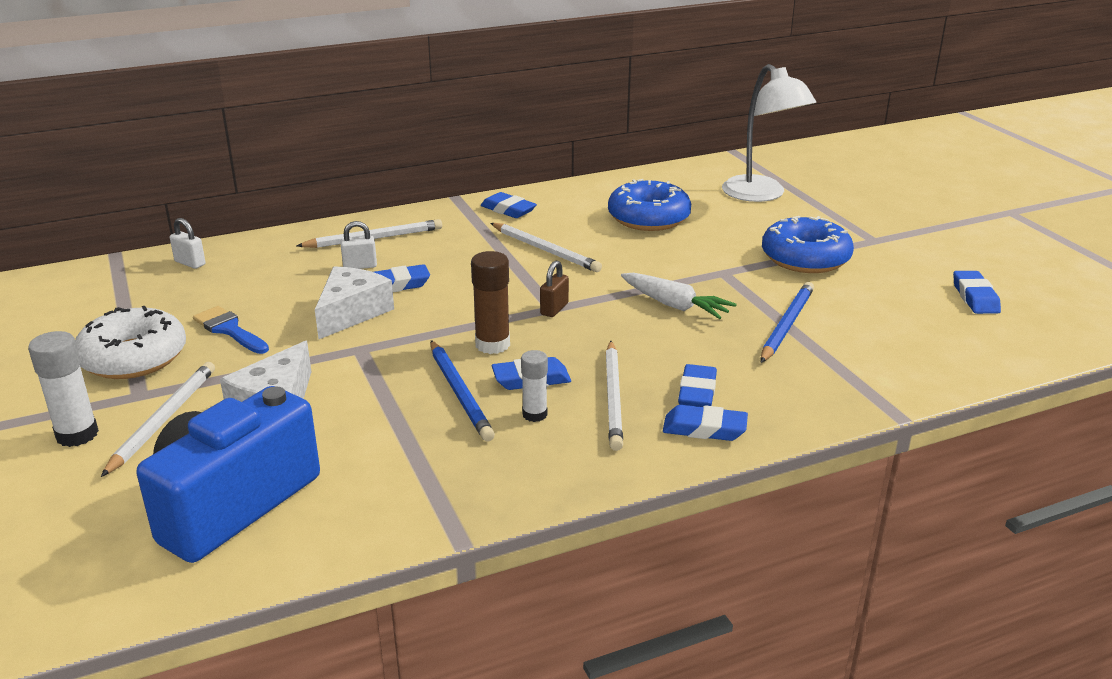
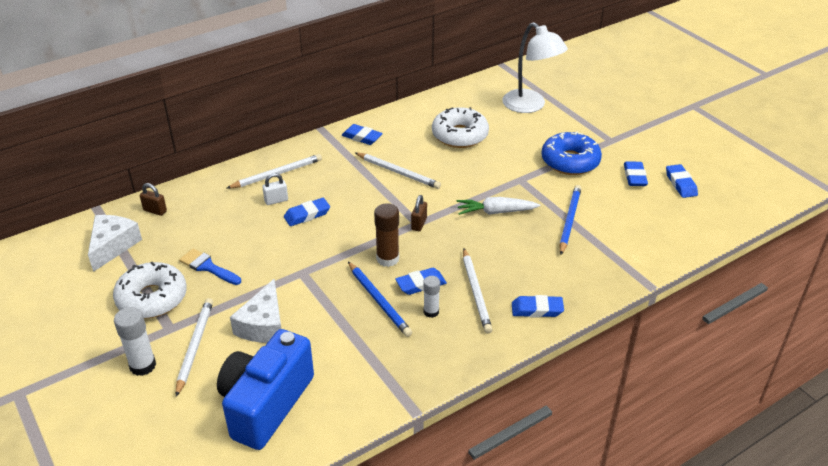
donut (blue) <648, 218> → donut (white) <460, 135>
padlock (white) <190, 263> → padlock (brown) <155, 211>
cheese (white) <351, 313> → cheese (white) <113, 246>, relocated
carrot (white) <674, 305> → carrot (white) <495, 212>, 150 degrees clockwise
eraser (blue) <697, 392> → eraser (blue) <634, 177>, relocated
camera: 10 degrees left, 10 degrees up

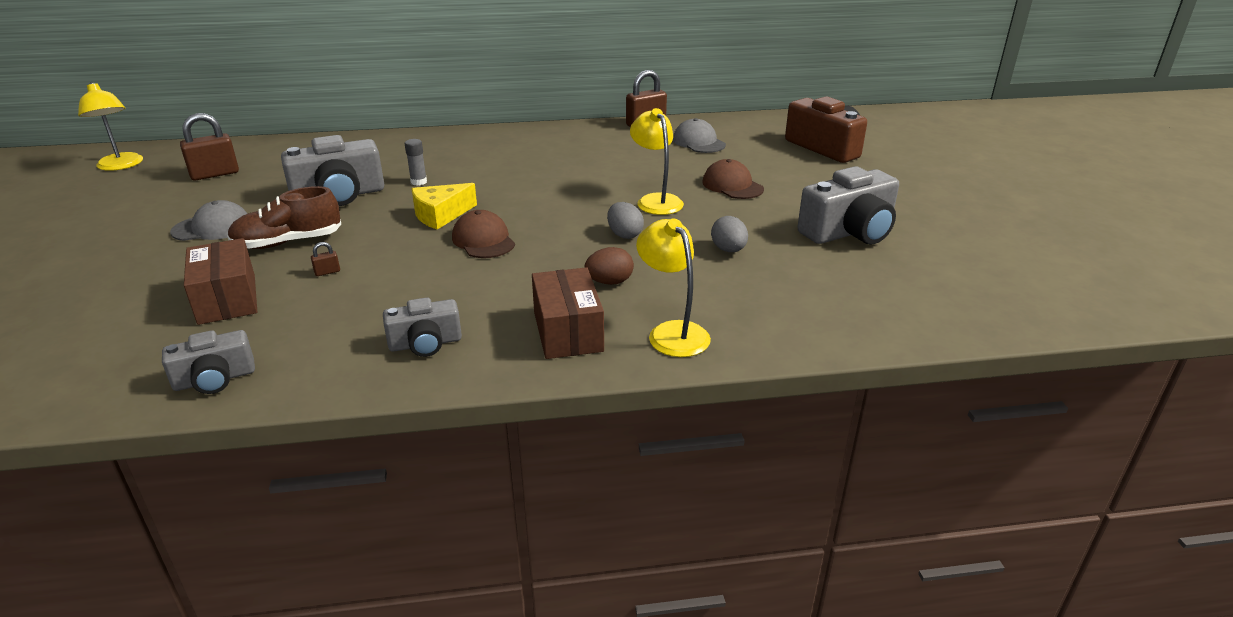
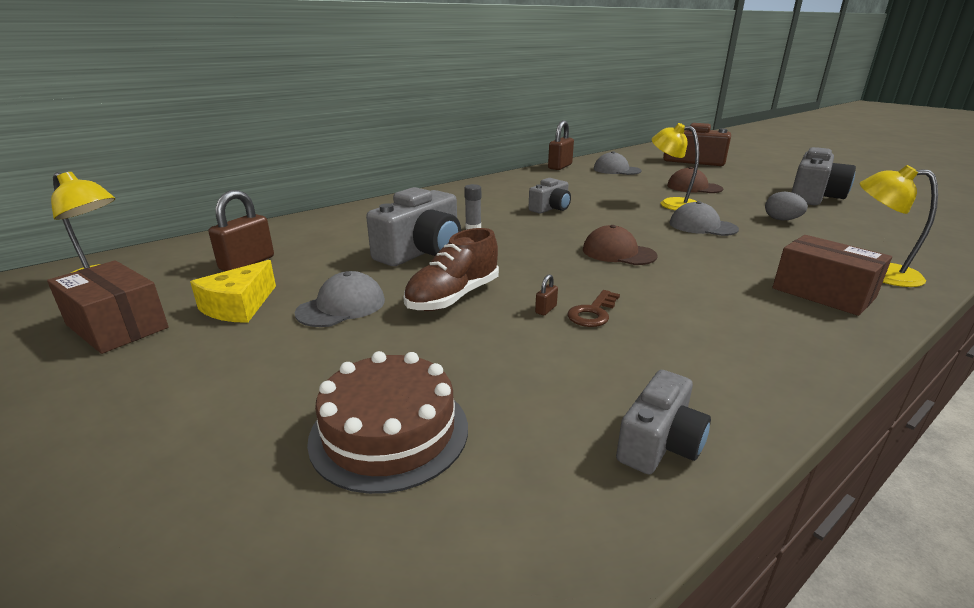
cheese (yellow) <441, 215> → cheese (yellow) <239, 306>, relocated
egg (grey) <624, 235> → cap (grey) <702, 226>
box (brown) <227, 299> → box (brown) <117, 326>, relocated
egg (brown) <609, 282> → -
camera (grey) <425, 343> → camera (grey) <550, 208>, relocated
- → key (brown) <593, 313>
- → cake (brown) <389, 432>
camera: 30 degrees left, 5 degrees down

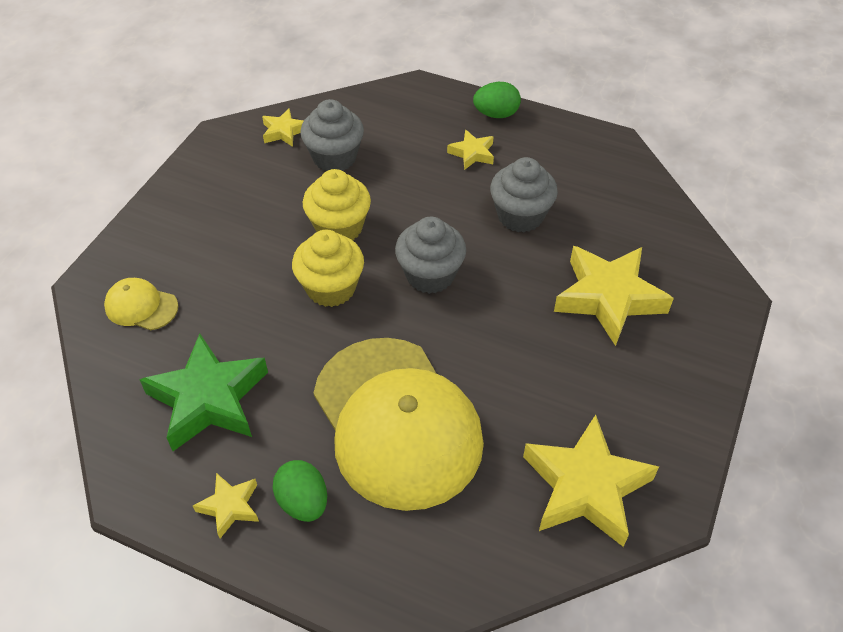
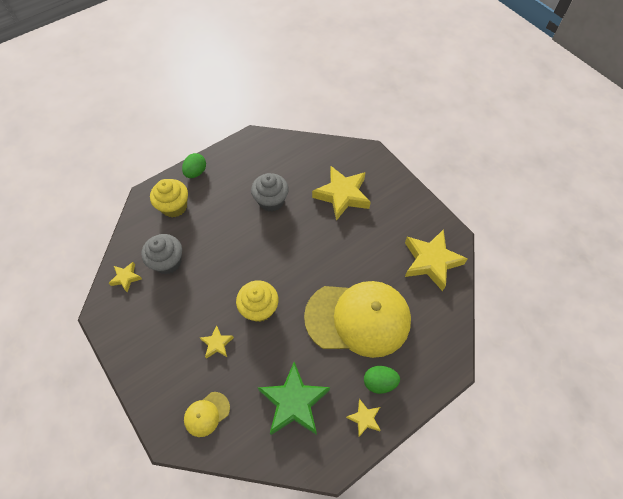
star (yellow) <472, 153> → star (yellow) <217, 344>, relocated
cupcake (yellow) <339, 228> → cupcake (yellow) <174, 206>, relocated
cupcake (grey) <430, 275> → -
camera: 60 degrees left, 10 degrees up

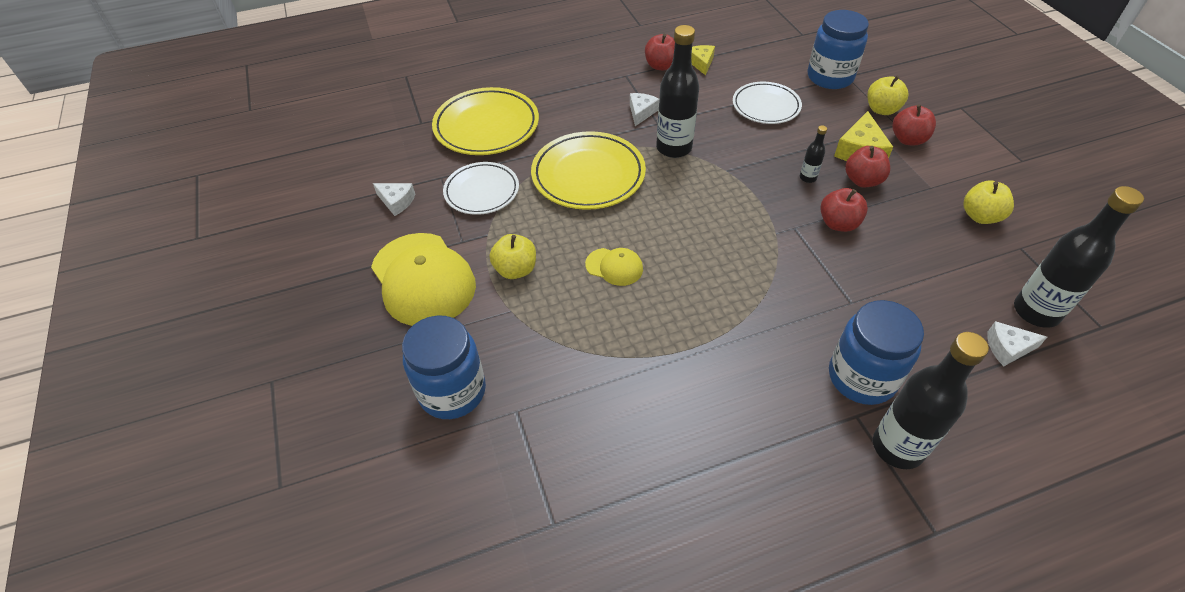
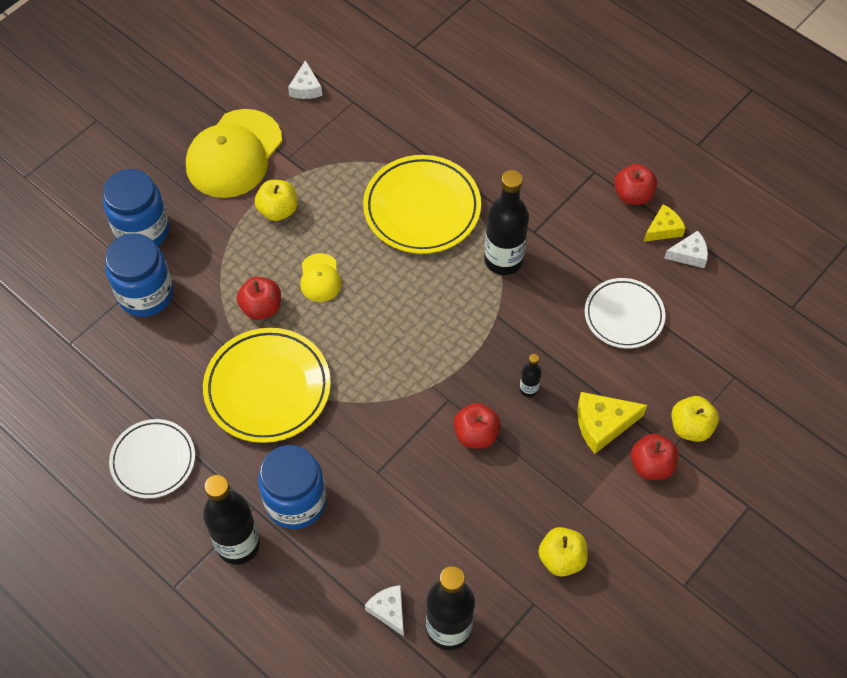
jar (blue) <830, 77> → jar (blue) <145, 294>, relocated
plate (yellow) <486, 126> → plate (yellow) <267, 388>, relocated
cheese (white) <641, 112> → cheese (white) <689, 254>, relocated
apple (red) <862, 180> → apple (red) <261, 308>, relocated
plate (white) <482, 191> → plate (white) <153, 460>, relocated
camera: 60 degrees right, 10 degrees up

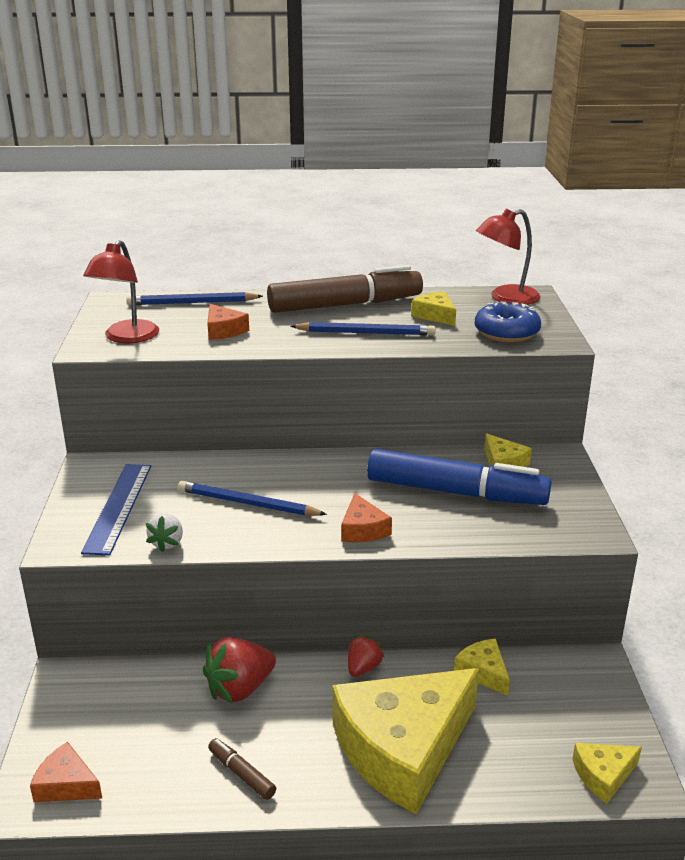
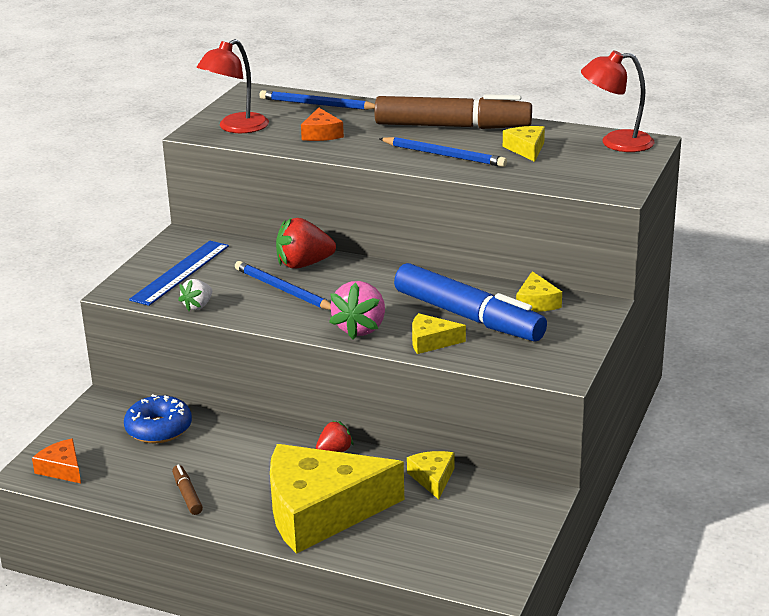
donut (blue) <506, 332> → donut (blue) <159, 429>, relocated
cheese (orange) <363, 529> → strawberry (pink) <360, 328>
strawberry (red) <240, 688> → strawberry (red) <303, 264>, relocated
cheese (yellow) <603, 775> → cheese (yellow) <431, 341>, relocated
camera: 25 degrees right, 0 degrees up

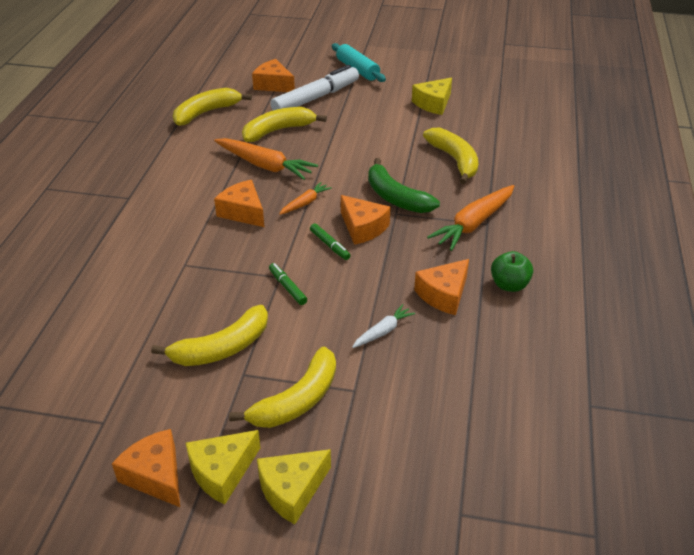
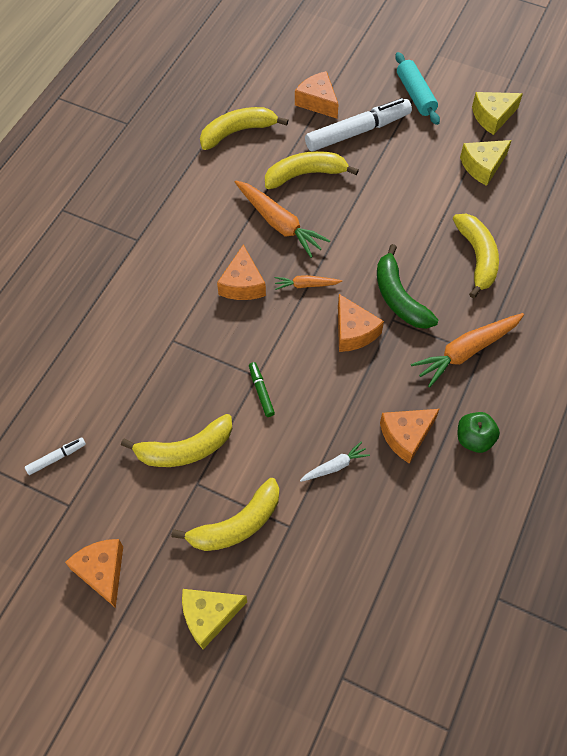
cheese (orange) <243, 212> → cheese (orange) <242, 284>, 150 degrees counterclockwise
carrot (orange) <305, 203> → carrot (orange) <306, 285>, 150 degrees counterclockwise
marker (green) <329, 245> → -
cheese (yellow) <222, 472> → cheese (yellow) <492, 117>, relocated
- → marker (white) <56, 458>
camera: 15 degrees right, 20 degrees up

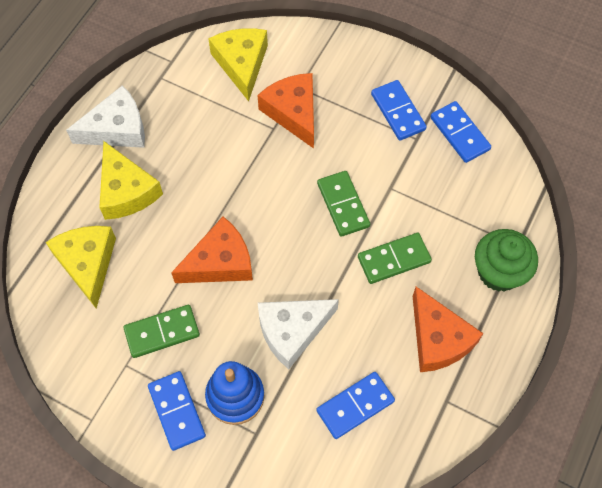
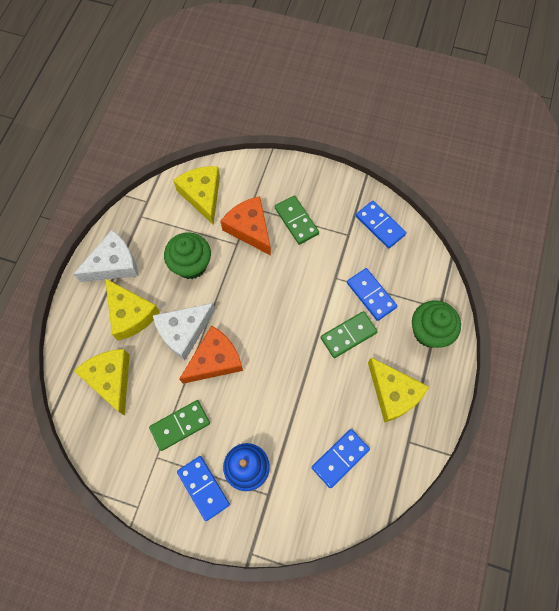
domino (blue) <398, 112> → domino (blue) <371, 295>, relocated
domino (green) <343, 205> → domino (green) <296, 221>, relocated
cheese (orange) <438, 339> → cheese (yellow) <393, 393>
cheese (white) <292, 331> → cheese (white) <184, 332>, relocated
- → cupcake (green) <191, 265>
camera: 10 degrees left, 5 degrees up

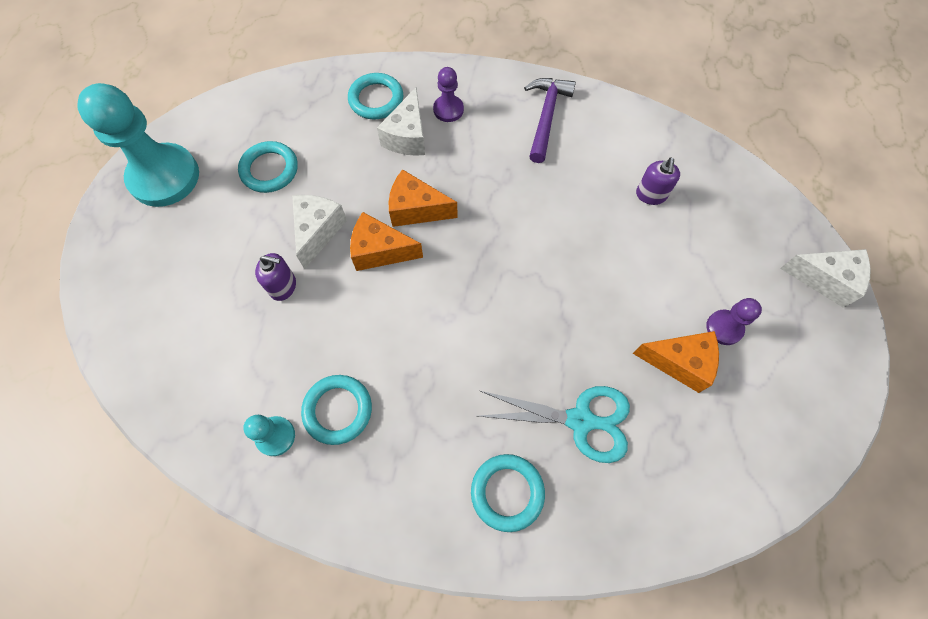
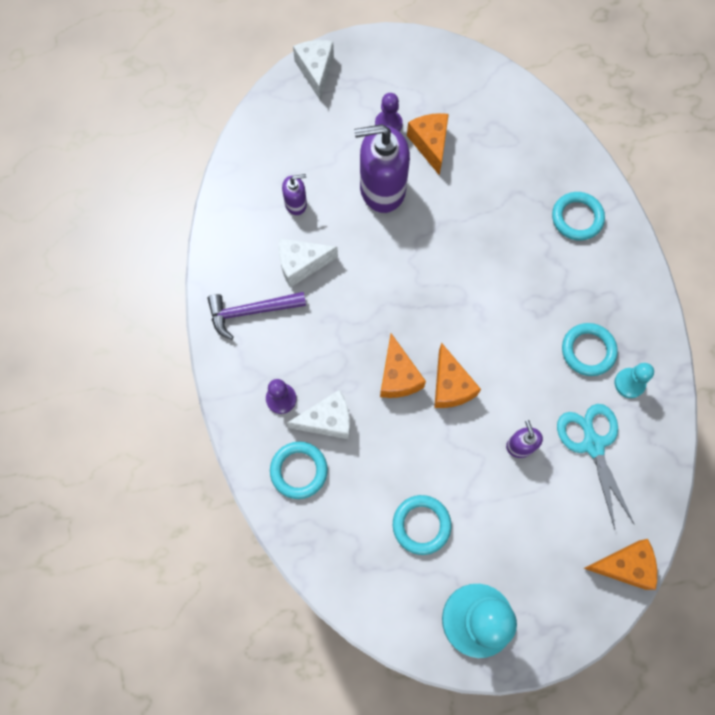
cheese (white) <318, 231> → cheese (white) <301, 264>, relocated
scissors (turquoise) <581, 420> → scissors (turquoise) <592, 444>, relocated
- → soap dispenser (purple) <382, 189>
- → cheese (orange) <624, 566>
camera: 115 degrees left, 5 degrees up

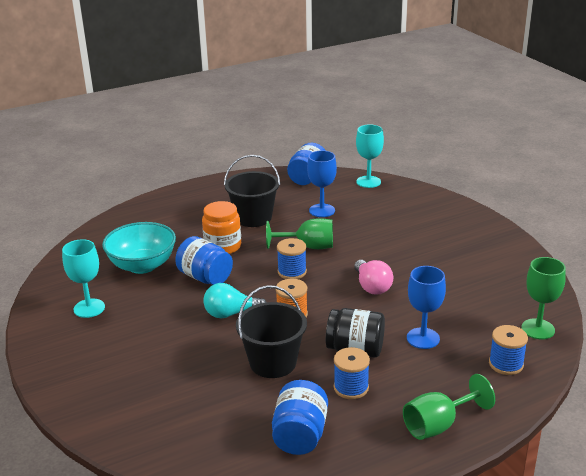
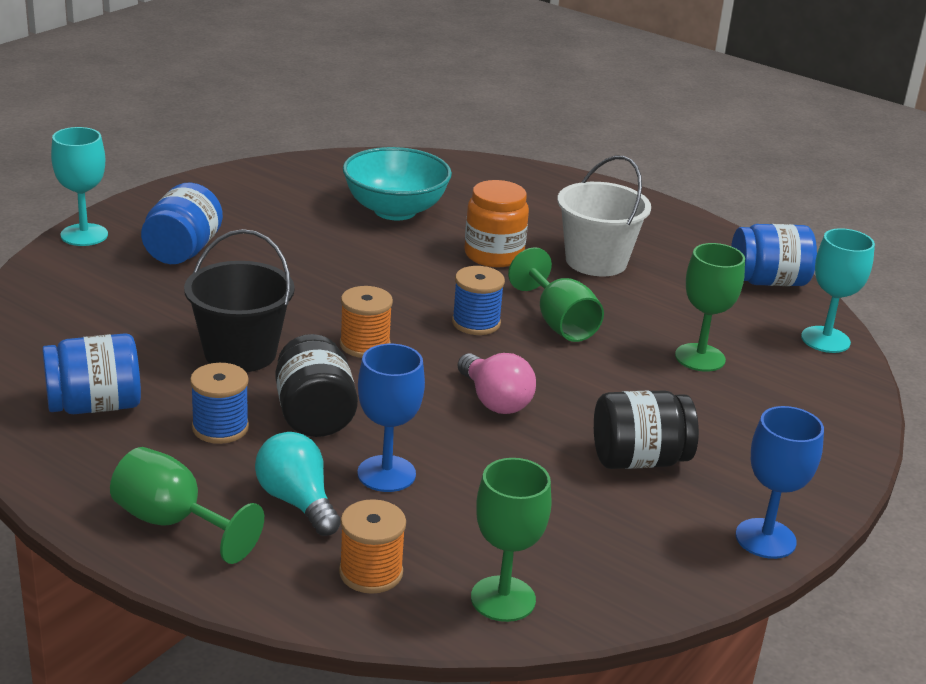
goblet (blue) <322, 210> → goblet (blue) <765, 539>, relocated
bucket (black) <253, 218> → bucket (white) <596, 261>
jar (blue) <205, 277> → jar (blue) <182, 251>, relocated
goblet (turquoise) <89, 308> → goblet (turquoise) <84, 235>, relocated
light bulb (pink) <372, 286> → light bulb (pink) <494, 401>, 75 degrees counterclockwise
light bulb (turquoise) <231, 314> → light bulb (turquoise) <297, 501>, relocated
spool (blue) <506, 364> → spool (orange) <371, 573>
- → goblet (green) <700, 358>
- → jar (black) <639, 460>
camera: 60 degrees right, 0 degrees up

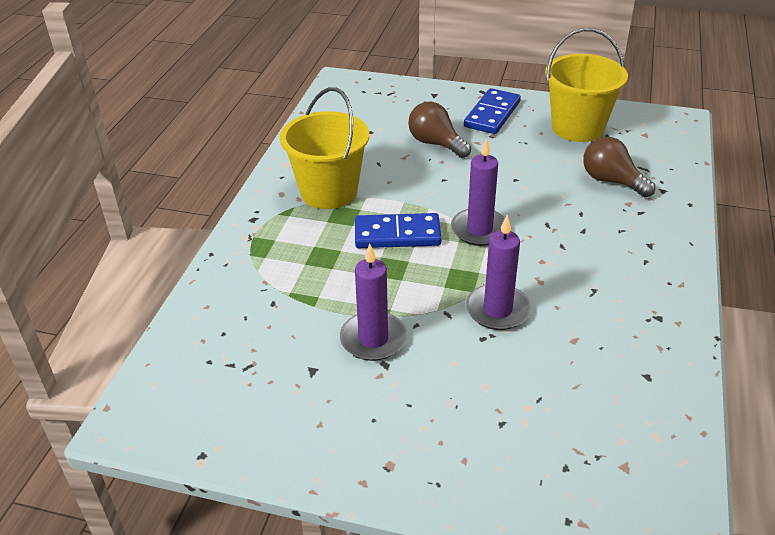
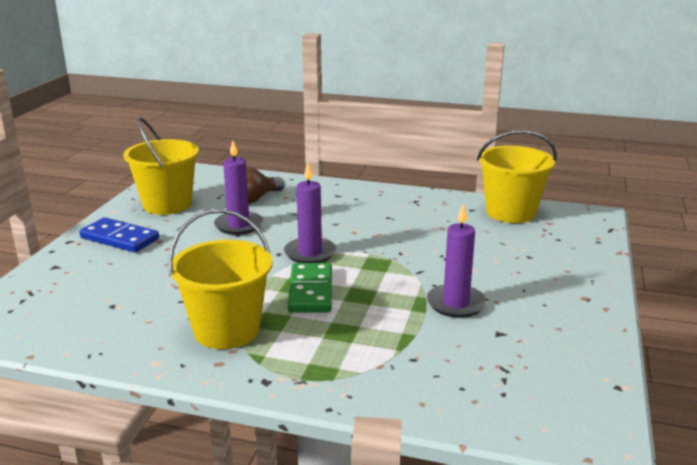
light bulb (brown) <436, 144> → -
domino (blue) <397, 234> → domino (green) <310, 291>
candle (purple) <497, 310> → candle (purple) <238, 225>, relocated
- → bucket (yellow) <510, 212>
camera: 90 degrees left, 15 degrees down

